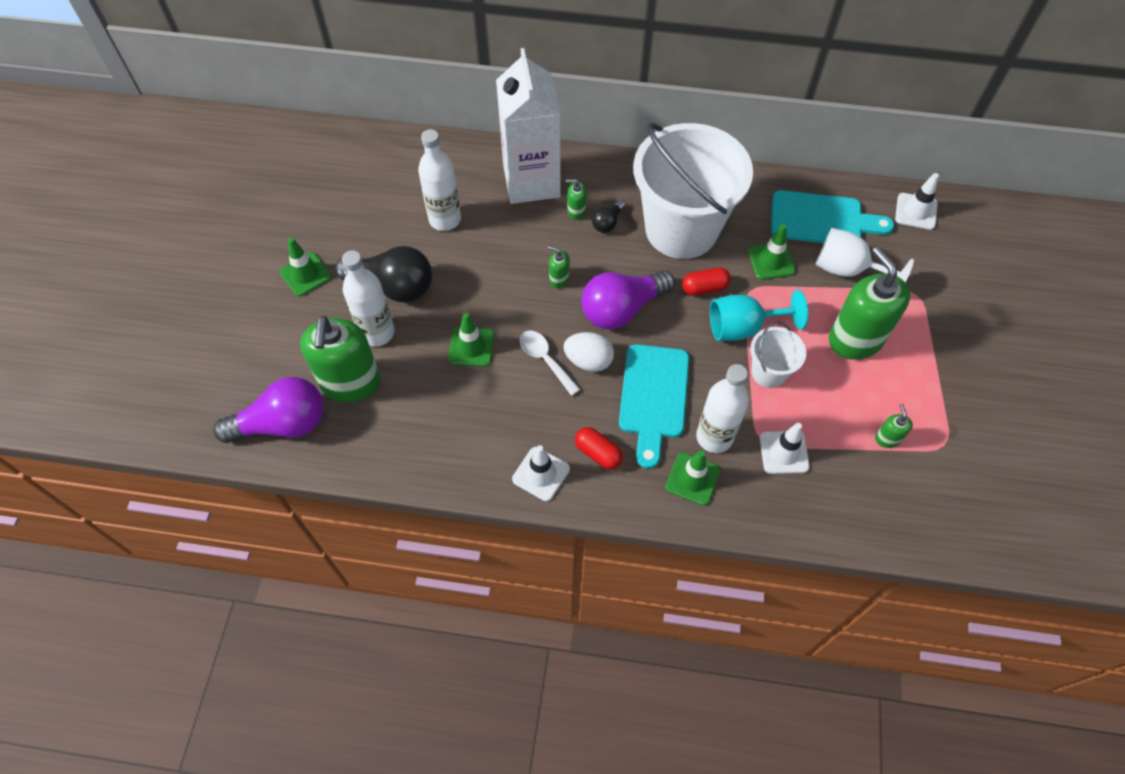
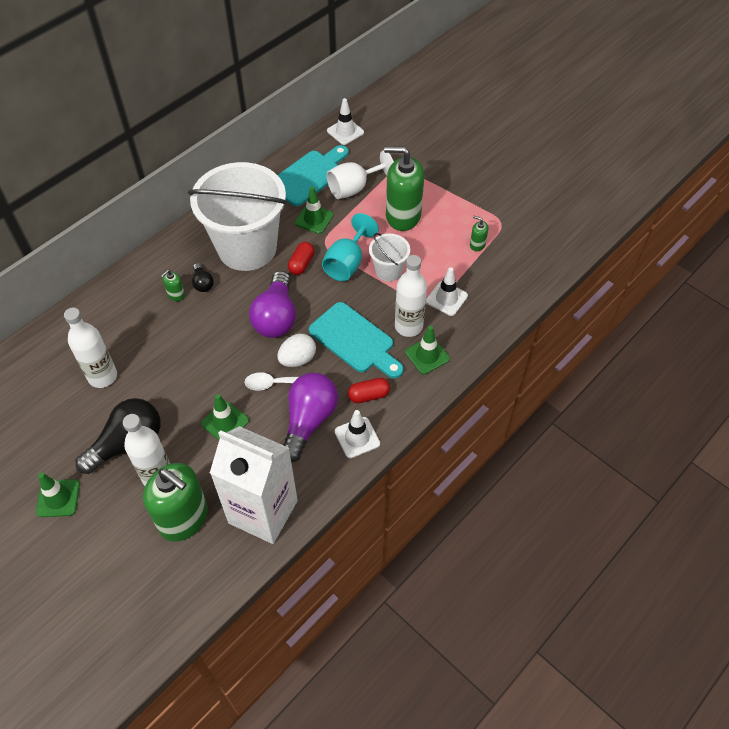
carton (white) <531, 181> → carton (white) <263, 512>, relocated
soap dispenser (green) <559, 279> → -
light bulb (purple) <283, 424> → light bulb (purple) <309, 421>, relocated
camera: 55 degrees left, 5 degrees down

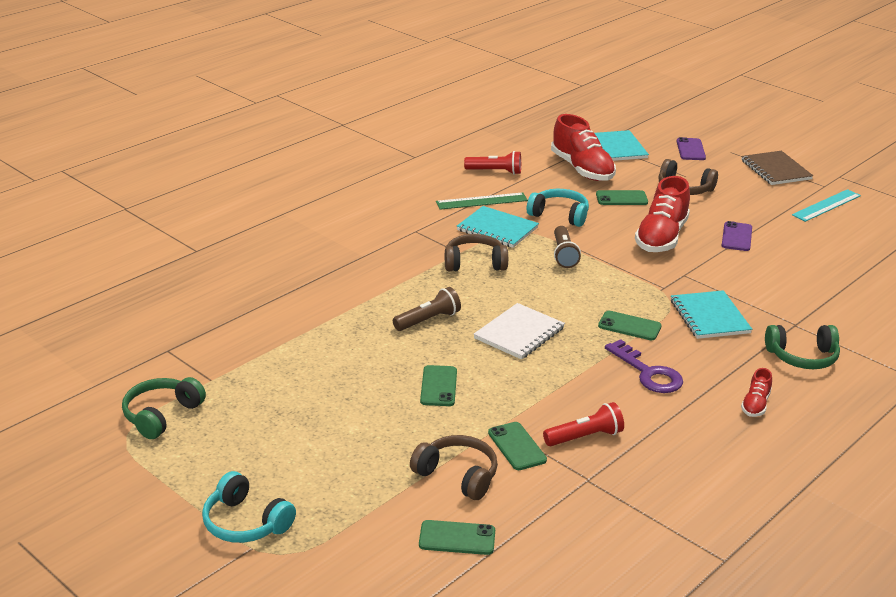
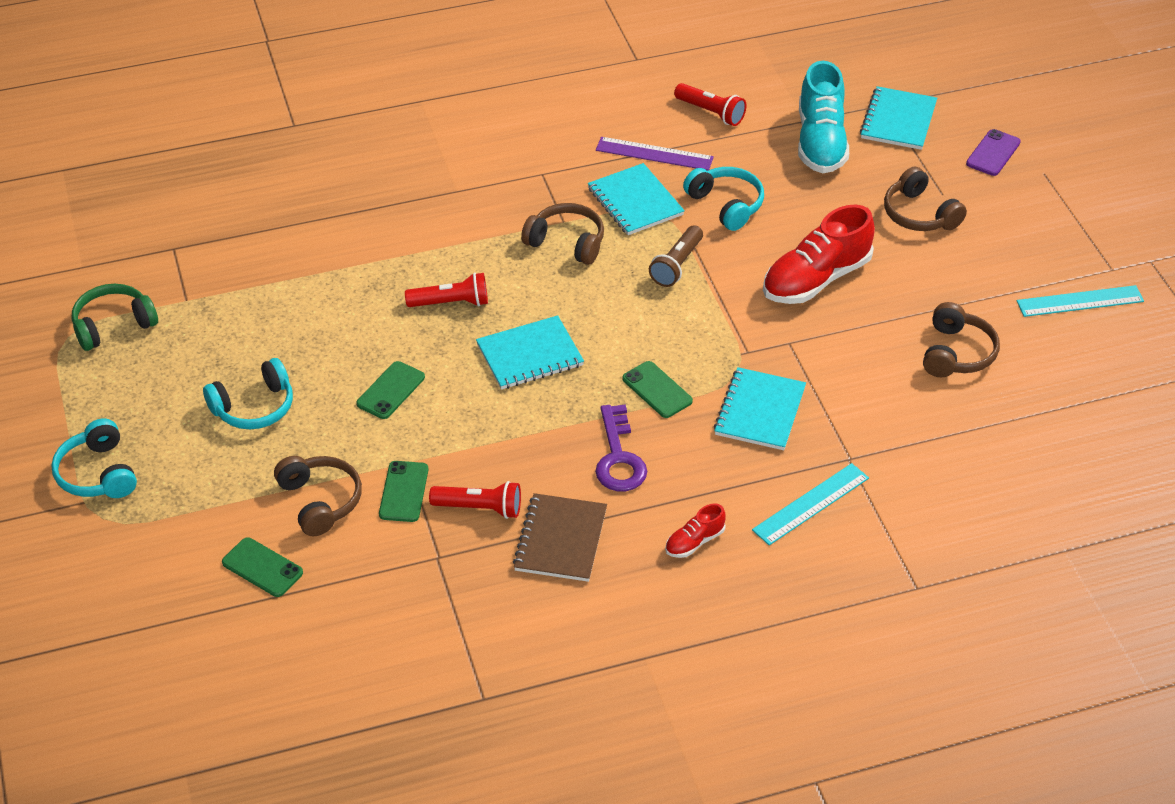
shoe (red) <582, 169> → shoe (turquoise) <820, 142>
notebook (brown) <775, 170> → notebook (brown) <560, 540>, relocated
phone (green) <621, 198> → -
ruler (green) <481, 201> → ruler (purple) <654, 154>
phone (purple) <736, 237> → -
flashlight (brown) <428, 320> → flashlight (red) <451, 303>
notebook (white) <519, 333> → notebook (turquoise) <530, 355>
headphones (green) <802, 357> → ruler (turquoise) <811, 504>
- → headphones (brown) <957, 353>
- → headphones (turquoise) <254, 407>
camera: 30 degrees right, 15 degrees up

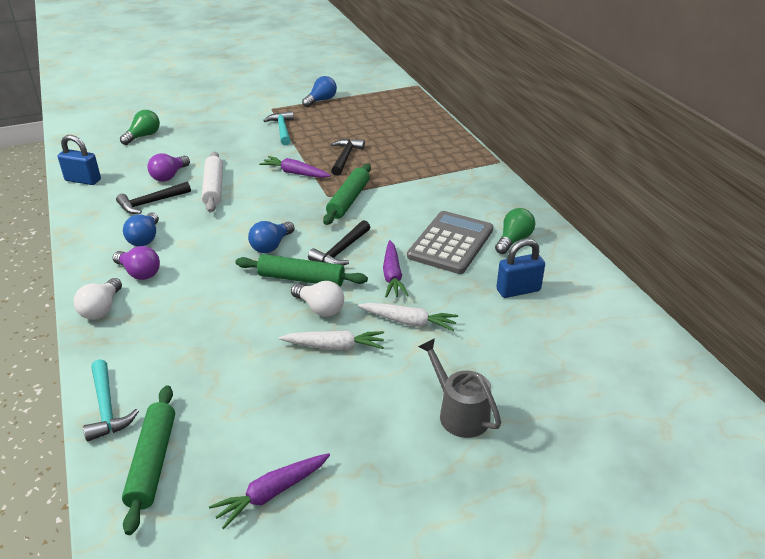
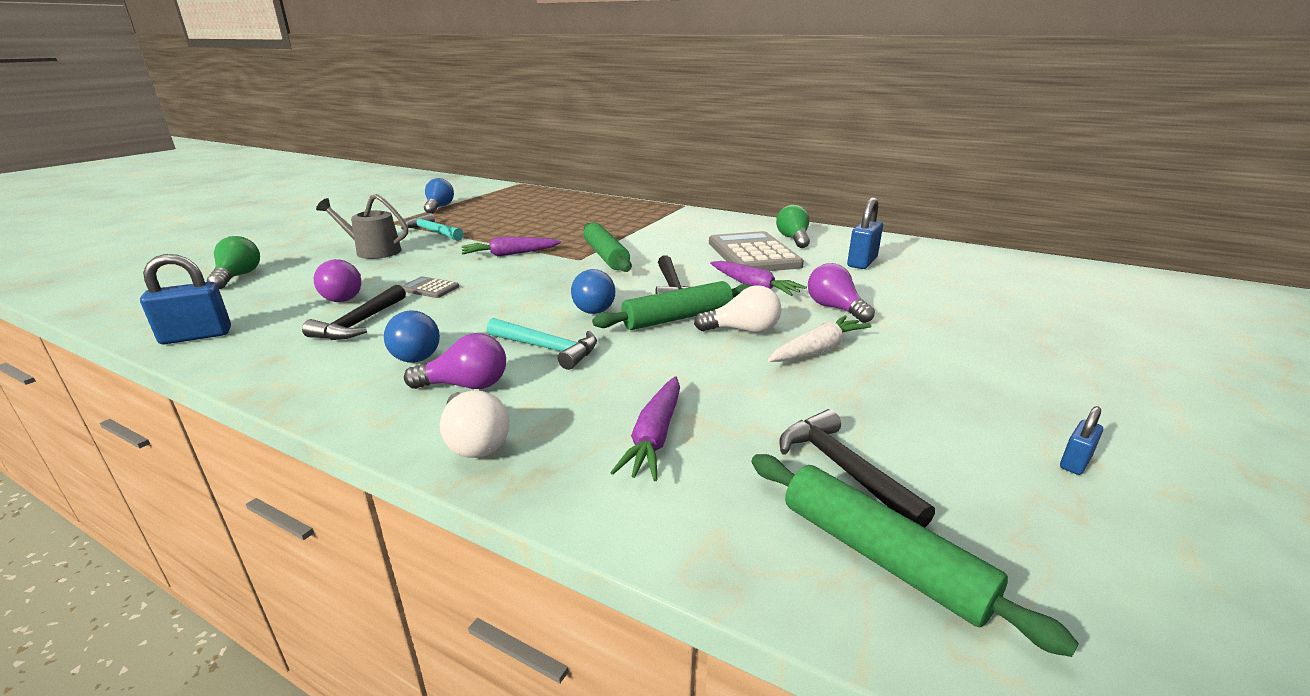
hammer (black) <345, 157> → hammer (black) <843, 469>, relocated
rolling pin (white) <213, 188> → calculator (grey) <429, 288>
carrot (white) <408, 322> → light bulb (purple) <835, 308>
watering can (grey) <459, 413> → watering can (grey) <373, 251>, relocated
hammer (turquoise) <107, 408> → hammer (turquoise) <547, 349>, relocated
carrot (purple) <272, 493> → carrot (purple) <654, 437>, relocated
- → padlock (blue) <1075, 462>
camera: 40 degrees left, 10 degrees down

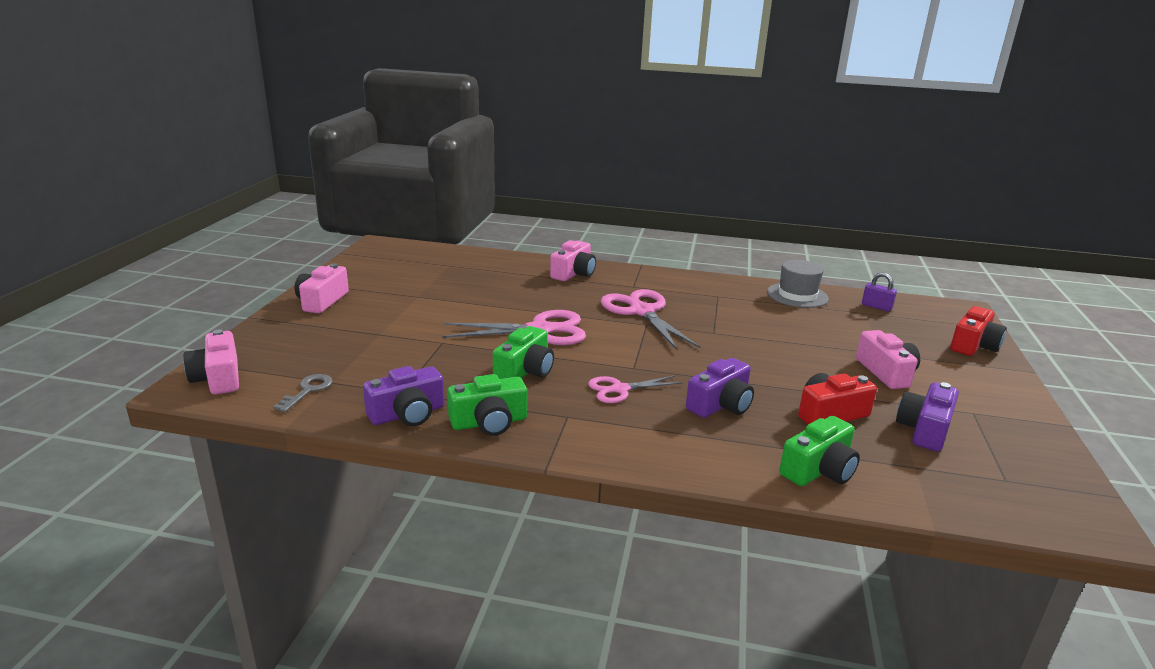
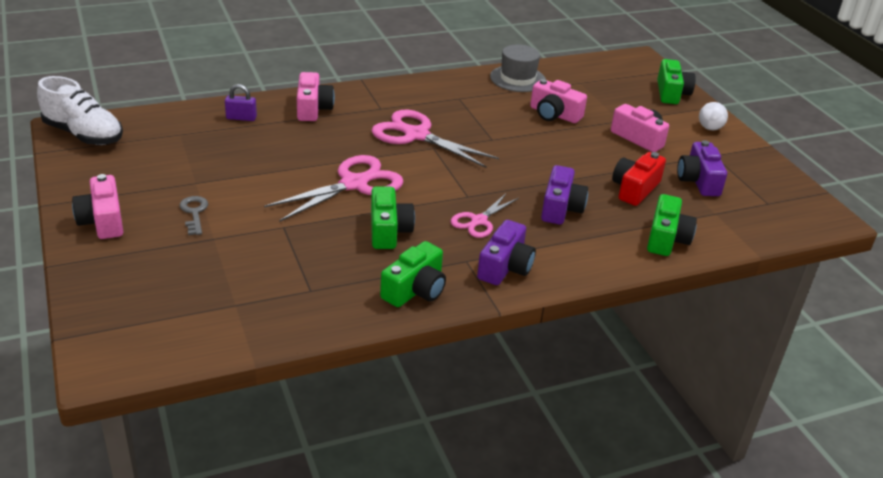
padlock (purple) <876, 307> → padlock (purple) <241, 118>, relocated
camera (red) <973, 345> → camera (green) <671, 93>
camera (pink) <218, 378> → camera (pink) <554, 114>, relocated
camera (purple) <407, 414> → camera (purple) <505, 267>, relocated
key (grey) <308, 390> → key (grey) <194, 213>, relocated
- → shoe (white) <84, 135>
- → ball (white) <710, 128>
camera: 35 degrees left, 10 degrees up

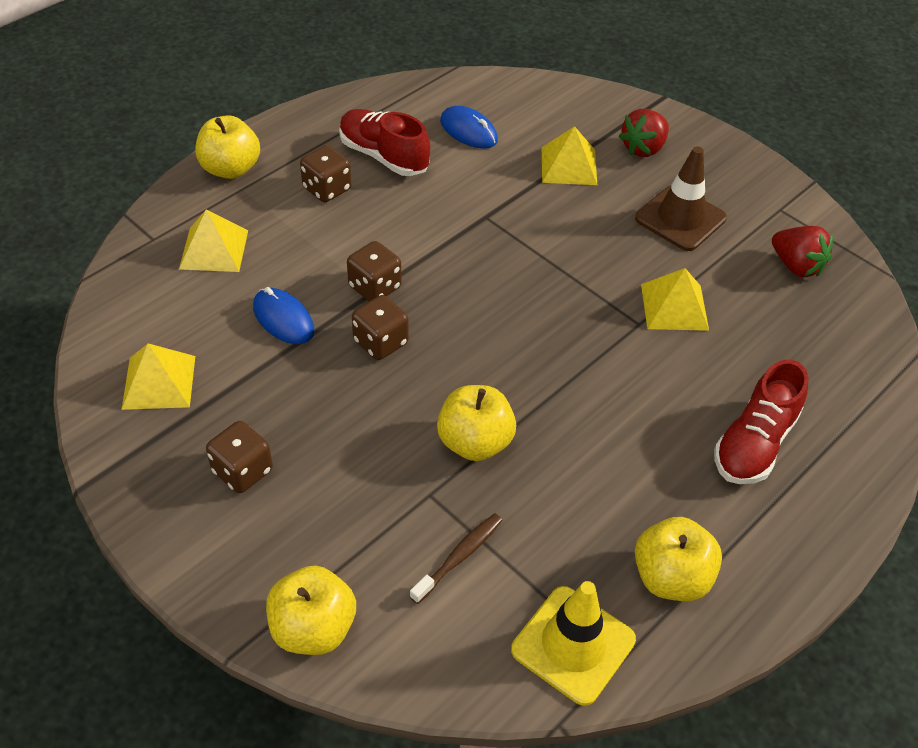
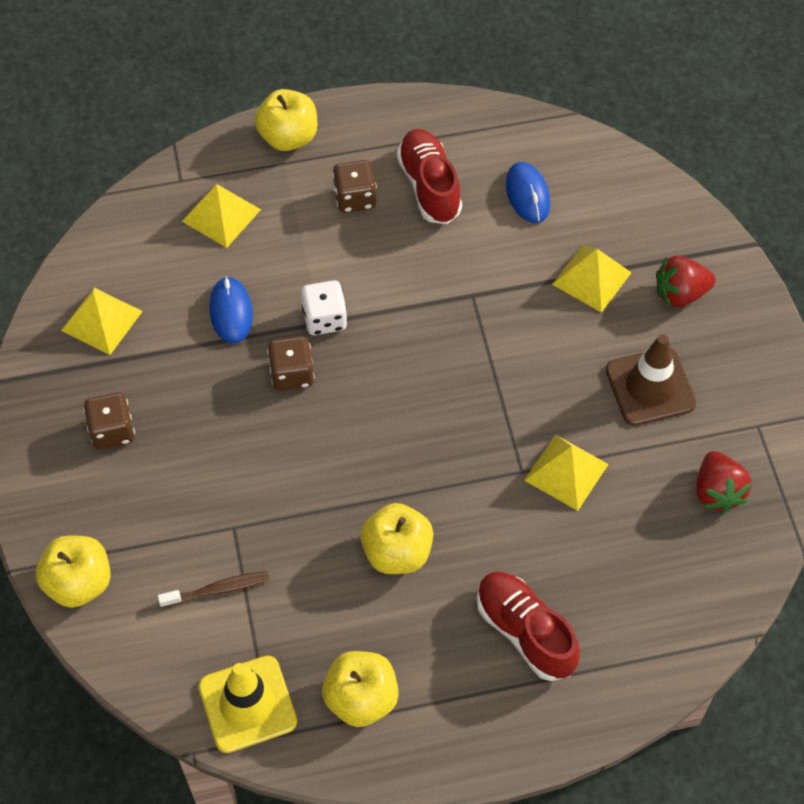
dice (brown) <375, 287> → dice (white) <324, 319>
shoe (red) <754, 443> → shoe (red) <525, 632>, 75 degrees clockwise
apple (yellow) <475, 442> → apple (yellow) <397, 552>, relocated
camera: 35 degrees right, 10 degrees up

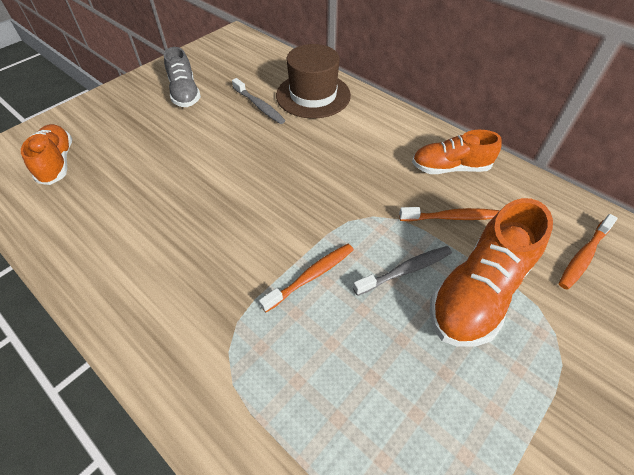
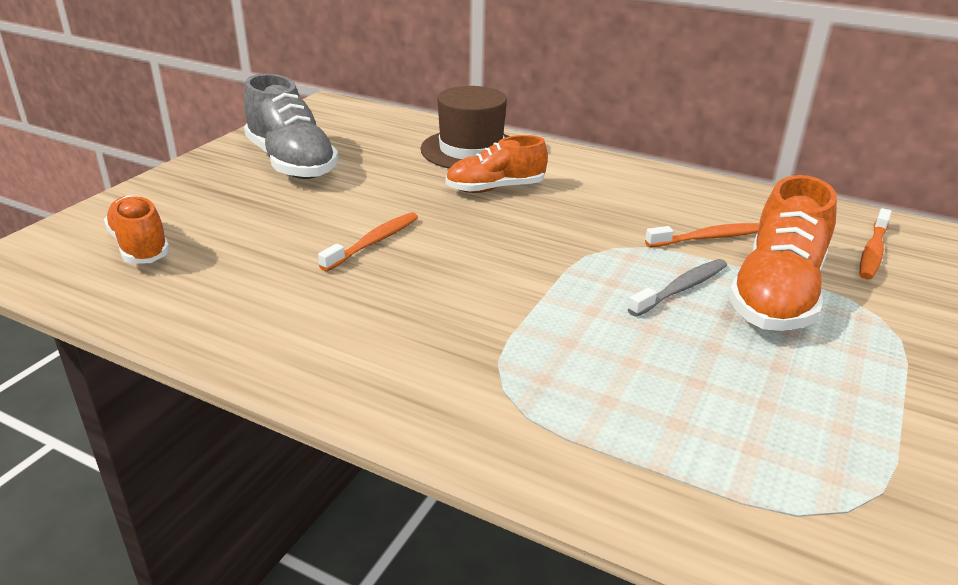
shoe (grey) <185, 93> → shoe (grey) <291, 163>, x1.54
toothbrush (grey) <259, 106> → -
shoe (orange) <450, 168> → shoe (orange) <495, 188>, relocated
toothbrush (orange) <311, 276> → toothbrush (orange) <374, 242>, relocated
camera: 15 degrees left, 20 degrees down

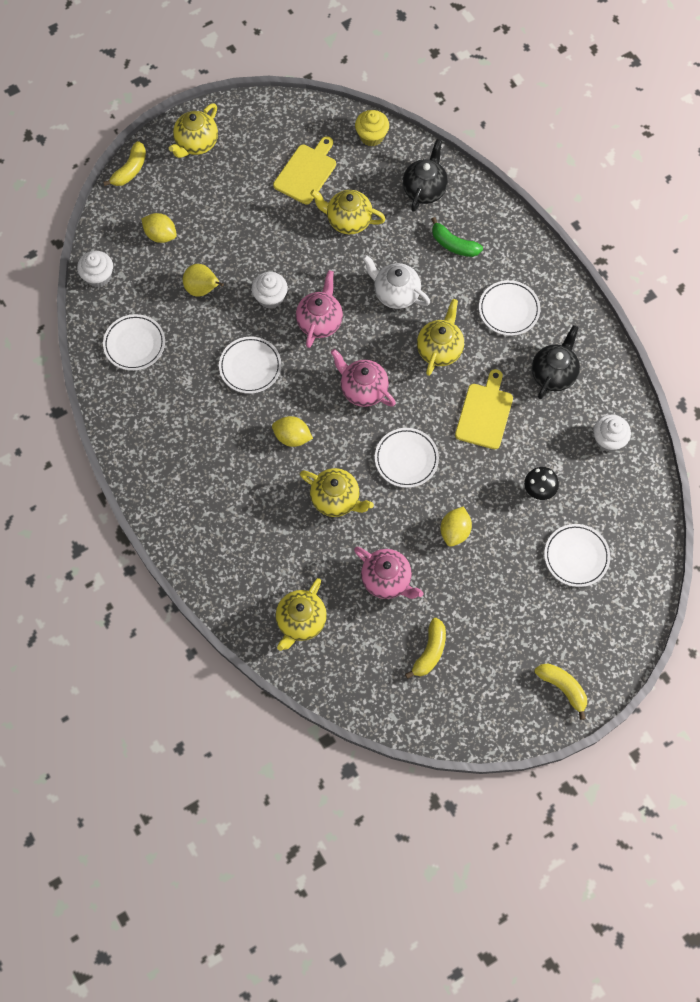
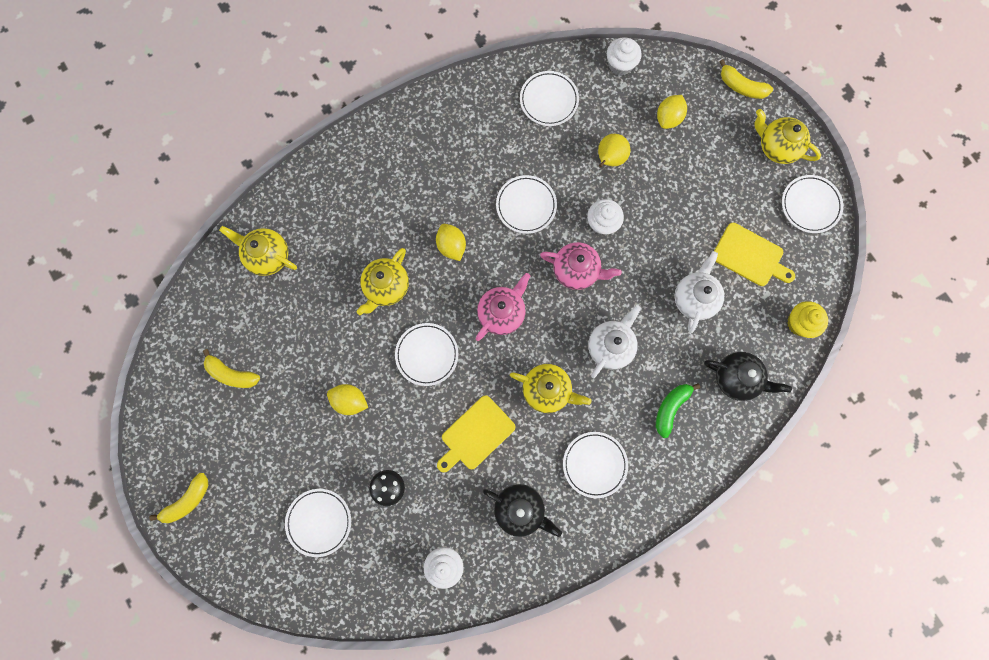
teapot (yellow) <348, 221> → teapot (white) <694, 298>
cutting board (yellow) <485, 413> → cutting board (yellow) <475, 434>, 120 degrees clockwise
lemon (yellow) <292, 437> → lemon (yellow) <451, 246>, 45 degrees counterclockwise
teapot (pink) <387, 580> → -
- → plate (white) <810, 205>
camera: 90 degrees right, 10 degrees up

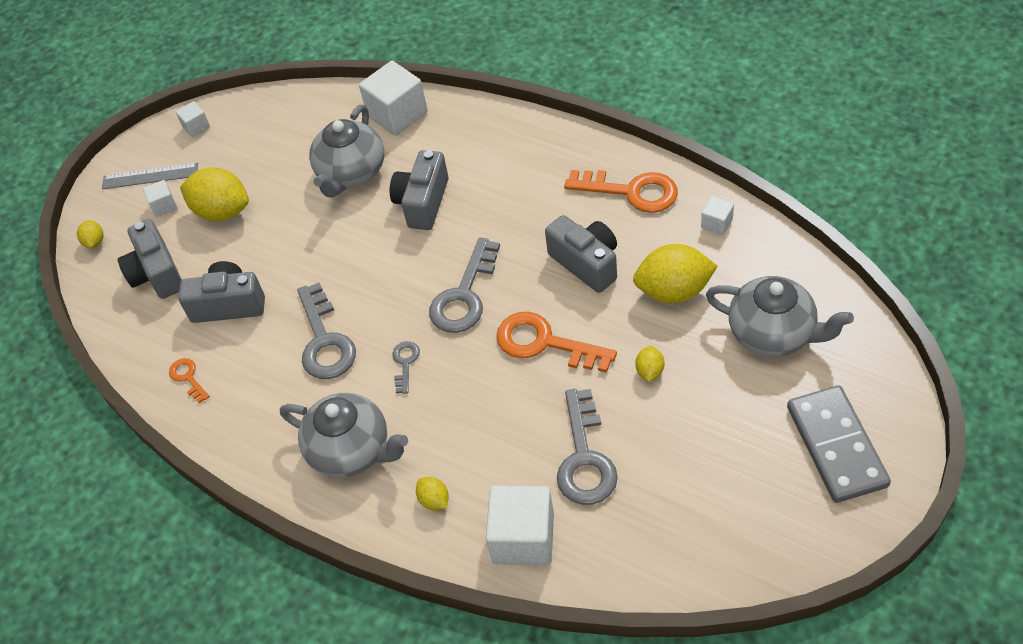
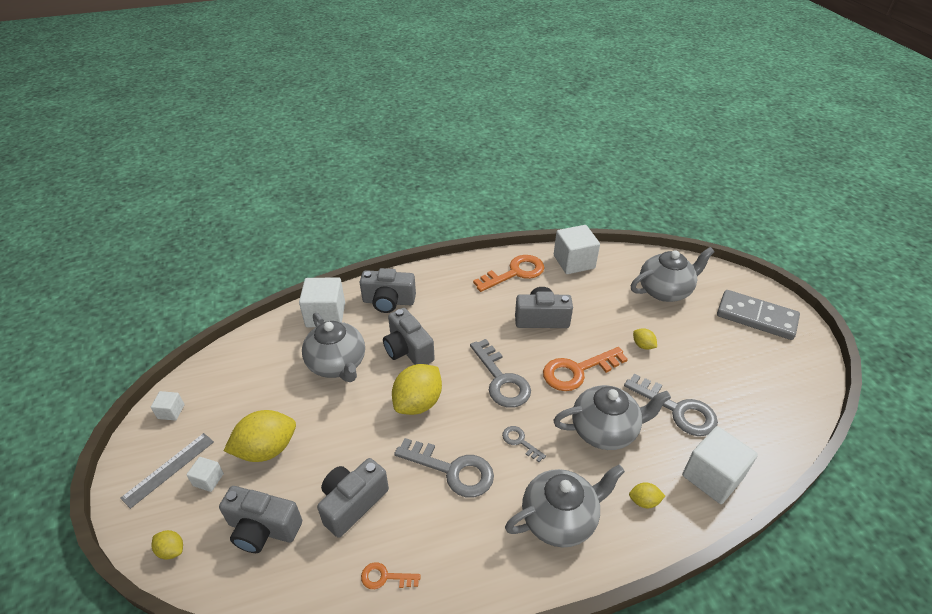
cube (white) <716, 223> → cube (white) <574, 262>, x2.04
lemon (yellow) <673, 291> → lemon (yellow) <418, 403>, relocated
- → camera (grey) <388, 301>
- → teapot (grey) <605, 430>
camera: 55 degrees left, 10 degrees down

